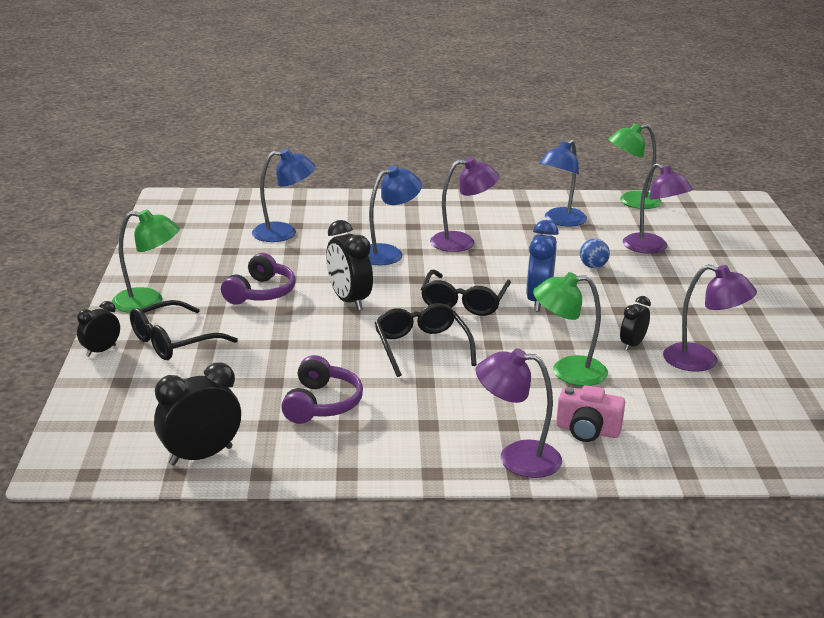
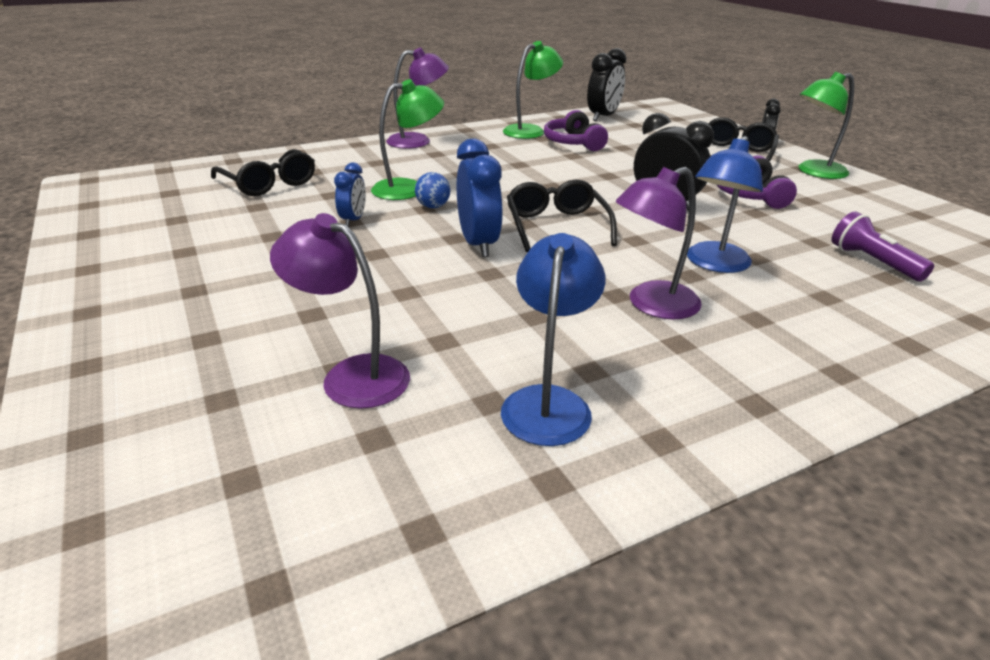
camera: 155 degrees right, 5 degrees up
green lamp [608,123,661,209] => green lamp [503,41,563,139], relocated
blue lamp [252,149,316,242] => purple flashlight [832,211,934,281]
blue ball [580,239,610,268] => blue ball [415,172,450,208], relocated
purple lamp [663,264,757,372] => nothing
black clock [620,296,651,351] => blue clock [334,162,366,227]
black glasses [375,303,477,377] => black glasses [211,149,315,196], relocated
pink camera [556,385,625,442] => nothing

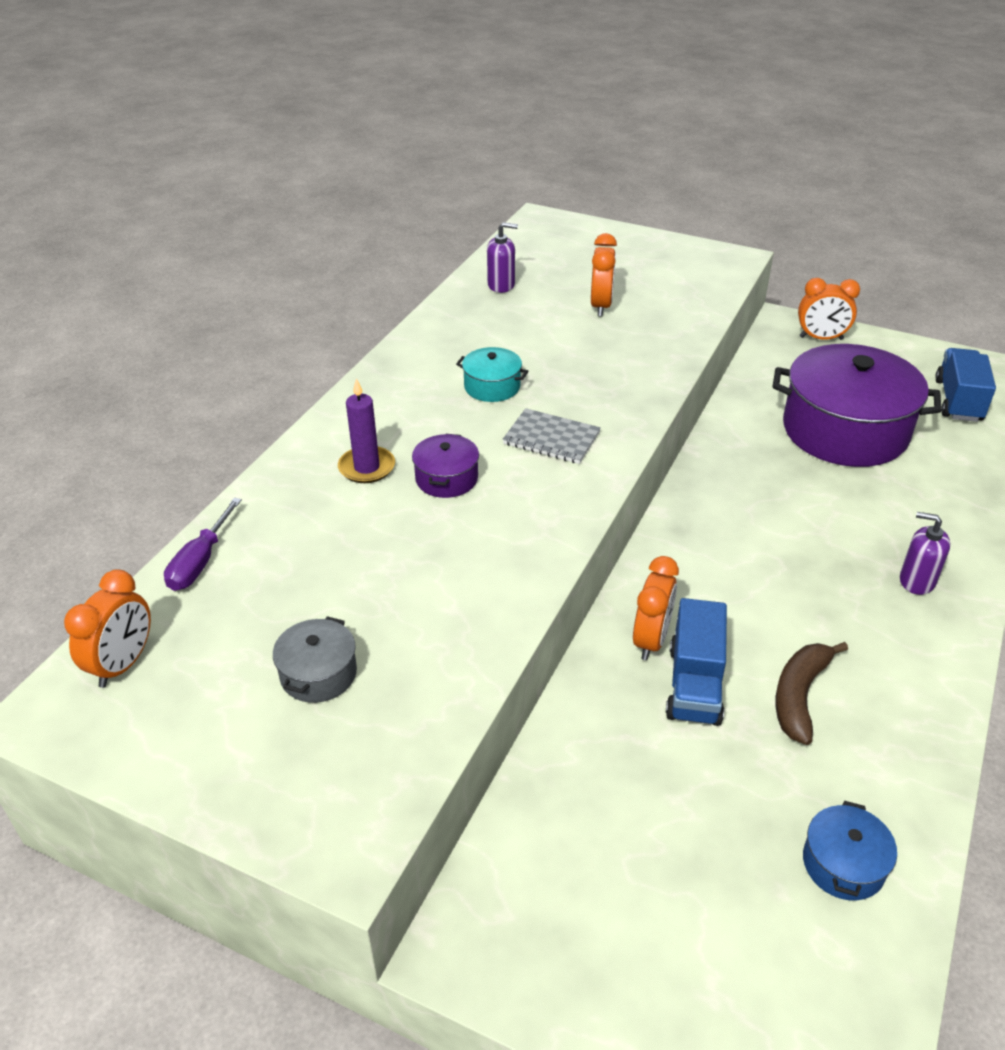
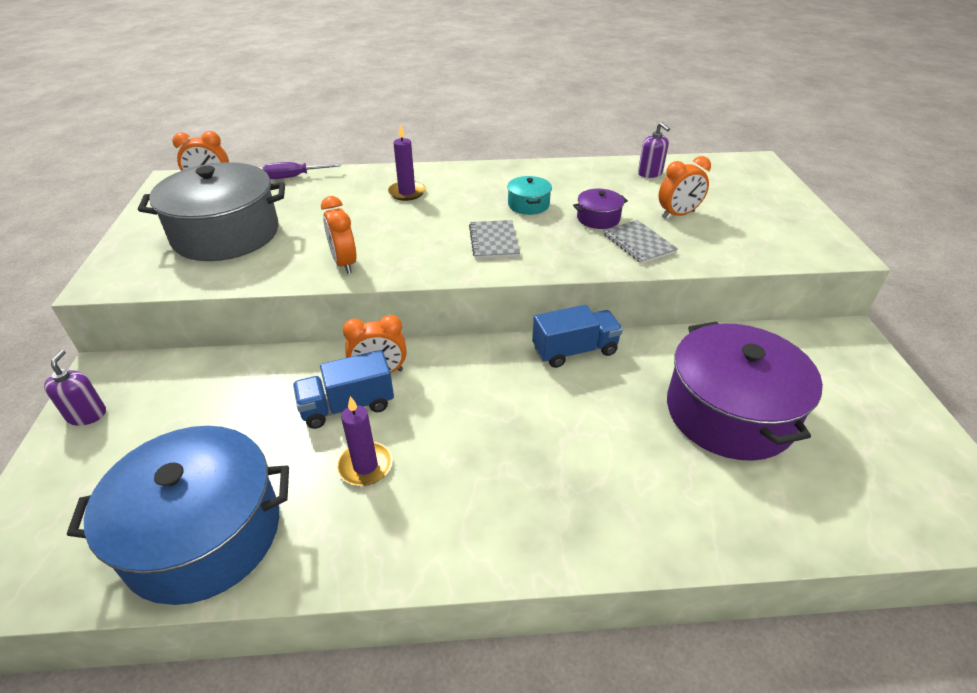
camera: 60 degrees right, 0 degrees up
orange clock [798,278,860,340] => orange clock [321,196,357,274], relocated
blue truck [935,348,996,422] => blue truck [532,305,623,368], relocated
purple pot [412,434,479,498] => purple pot [573,189,628,229], relocated
purple soap dispenser [900,512,950,595] => purple soap dispenser [44,350,106,426], relocated
grey pot [273,616,357,703] => grey pot [138,162,285,261], x2.31
brown banana [776,642,848,745] => purple candle [337,396,392,486]
blue pot [803,801,897,901] => blue pot [67,426,289,605], x2.31
nothing => grey notebook [603,220,678,264]

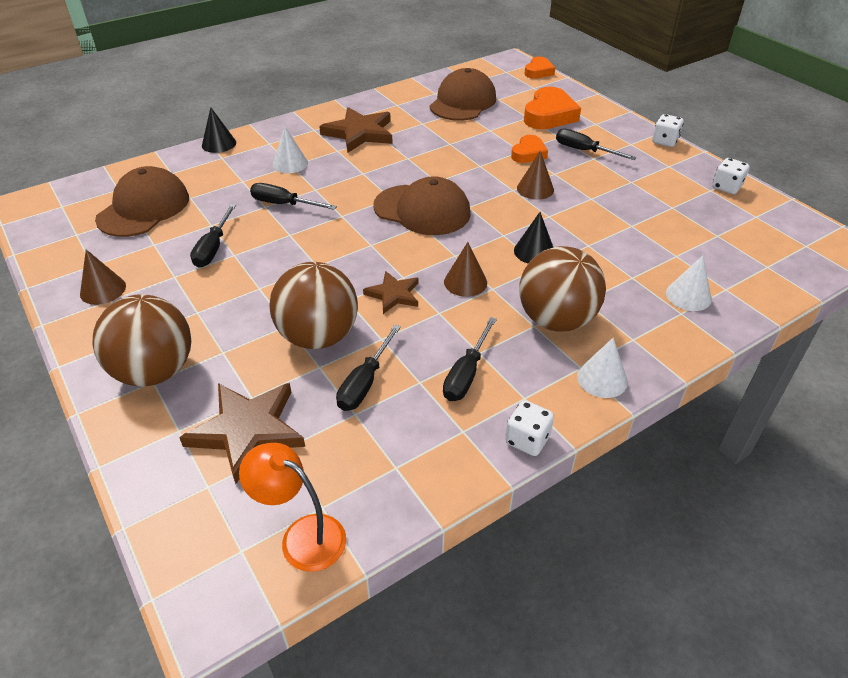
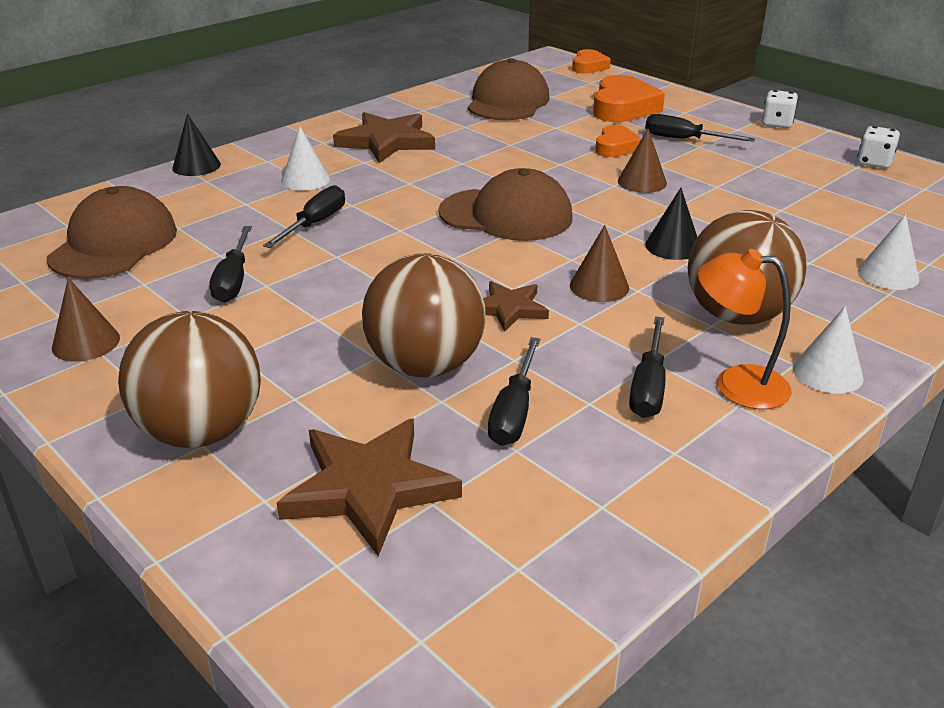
camera: 10 degrees left, 10 degrees down
black screwdriver [250,183,337,210] => black screwdriver [263,185,345,248], 105 degrees clockwise
white dice [505,400,554,456] => nothing
orange lamp [239,443,346,572] => orange lamp [698,249,792,410], relocated

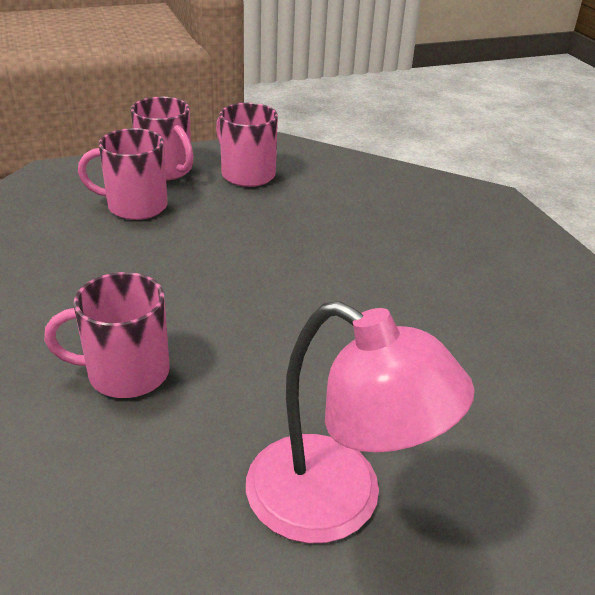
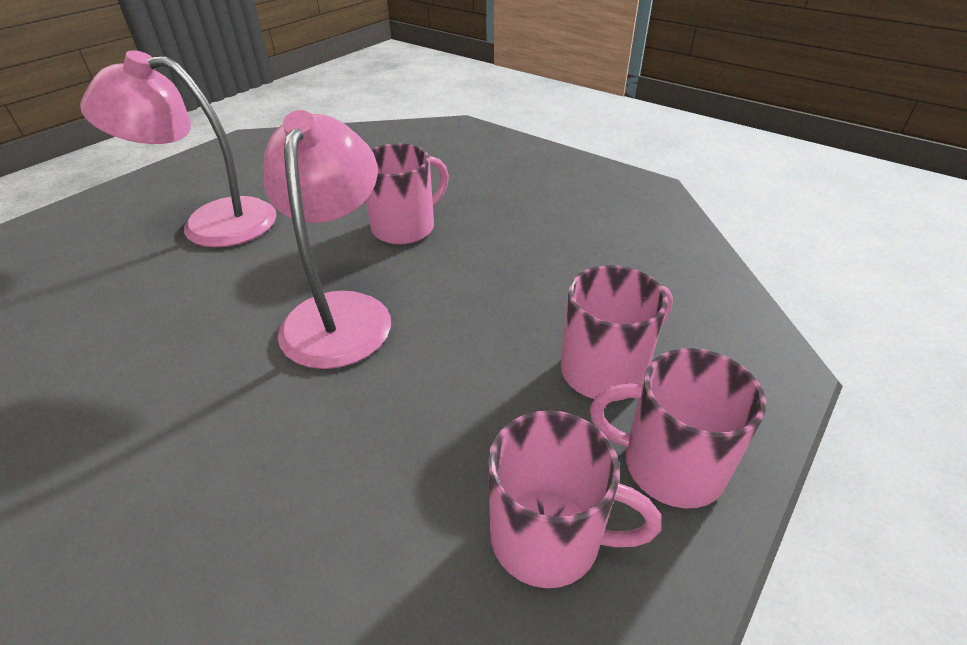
camera: 150 degrees right, 5 degrees up
nothing => pink lamp [264,110,391,369]

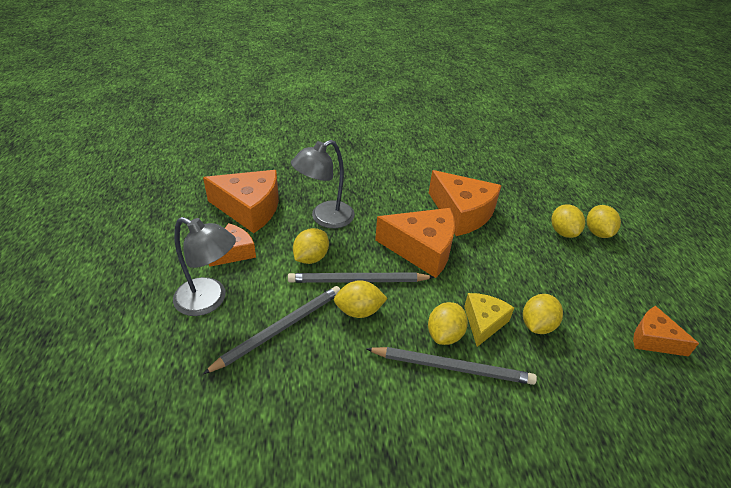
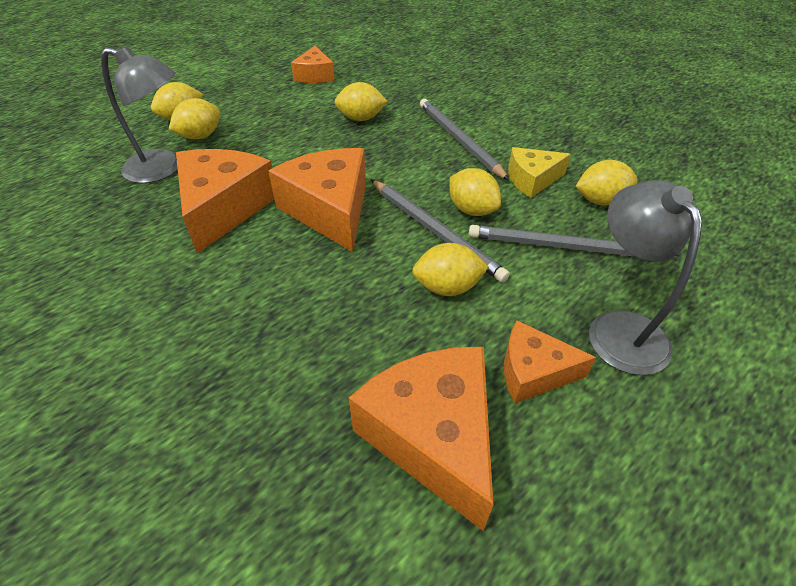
camera: 125 degrees left, 5 degrees up
grey lamp [291,140,355,228] => grey lamp [101,46,178,183], relocated
yellow cheese [464,293,514,347] => yellow cheese [508,147,571,198], relocated
yellow lemon [428,302,468,345] => yellow lemon [576,160,637,206], relocated

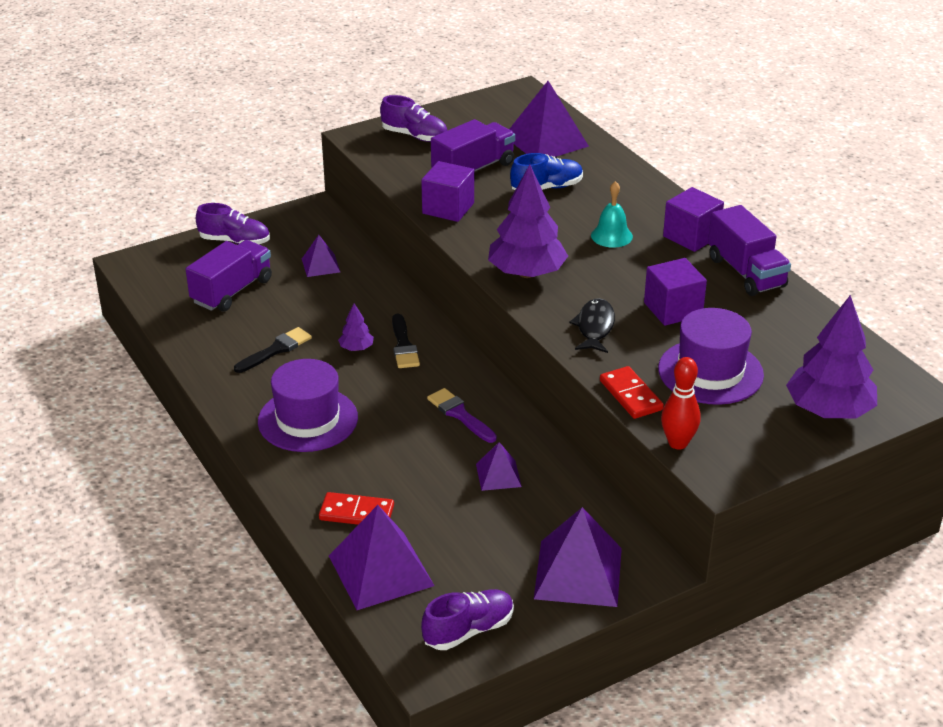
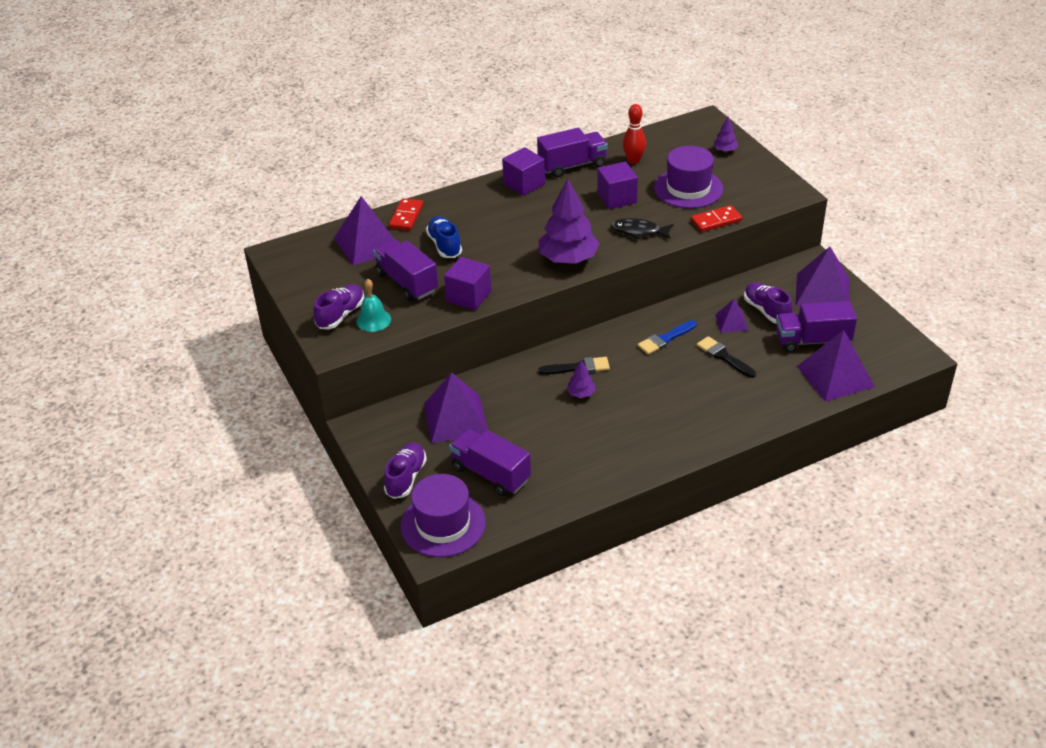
camera: 85 degrees left, 5 degrees up
turquoise bell [591,181,633,248] => turquoise bell [356,279,391,332], relocated
purple pyramid [302,235,340,277] => purple pyramid [424,372,488,443], x1.90
purple tree [786,295,877,419] => purple tree [713,117,738,152], x0.45
black brush [234,327,312,373] => black brush [697,336,756,378], relocated
red bowling pin [661,357,701,450] => red bowling pin [623,104,646,164], relocated
purple hat [258,359,358,452] => purple hat [401,474,486,557], relocated
purple brush [427,388,497,443] => blue brush [638,320,697,355]
red domino [319,492,394,525] => red domino [389,198,423,230], relocated
purple shoe [421,589,514,650] => purple shoe [744,282,792,324], relocated
nothing => purple truck [776,301,857,353]

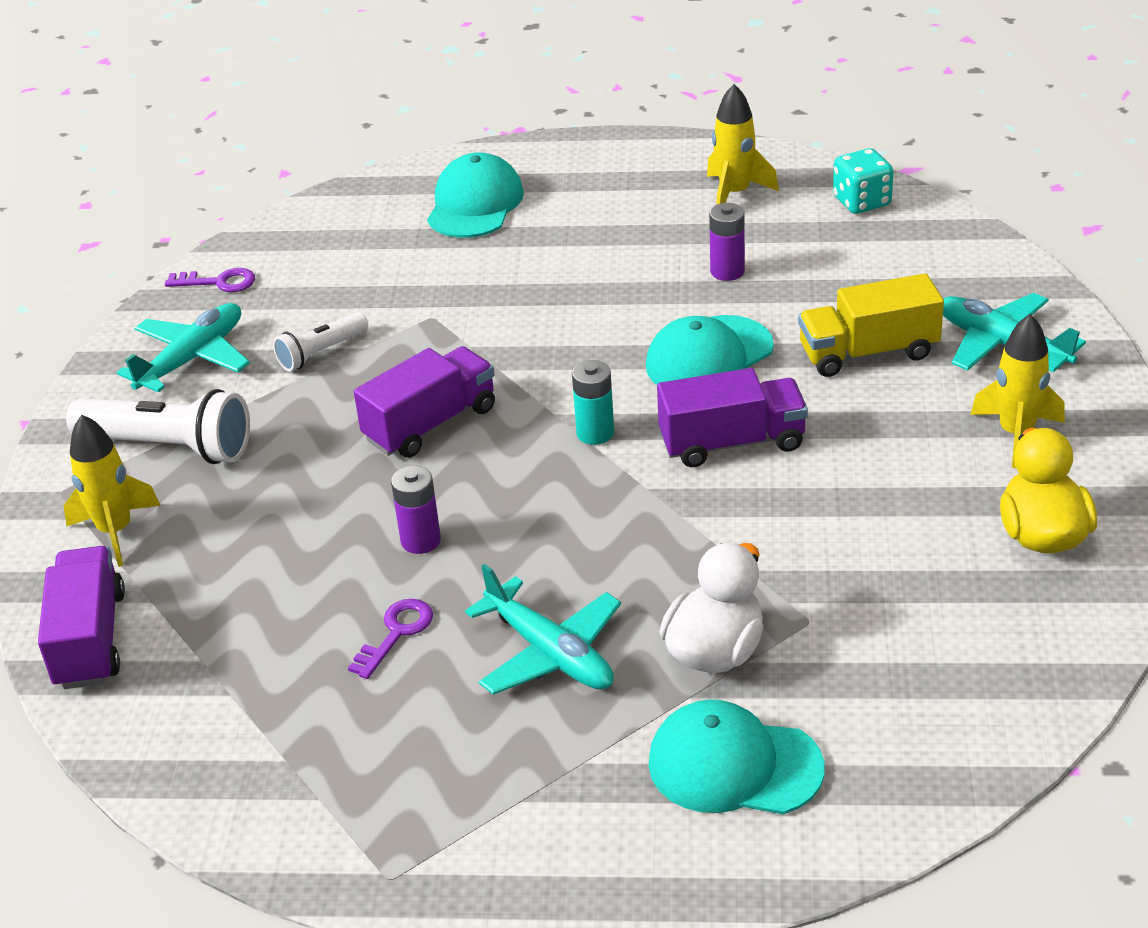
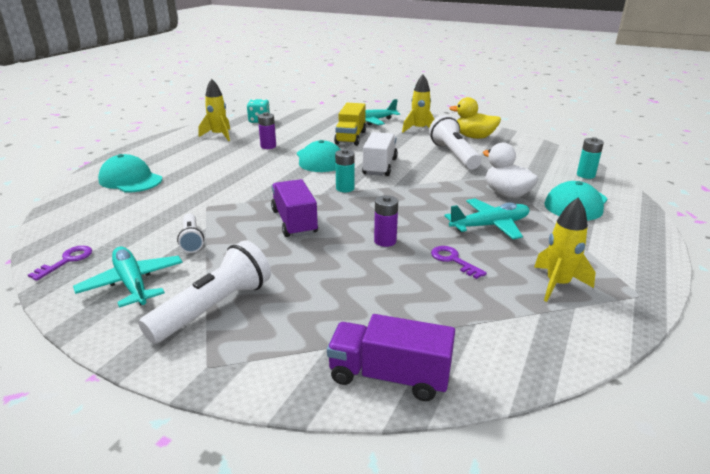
camera: 70 degrees left, 10 degrees down
purple truck [657,368,808,467] => white truck [362,132,398,176]
yellow rocket [63,415,160,567] => yellow rocket [534,197,596,302], relocated
nothing => white flashlight [429,115,481,169]
nothing => turquoise battery [577,137,604,179]

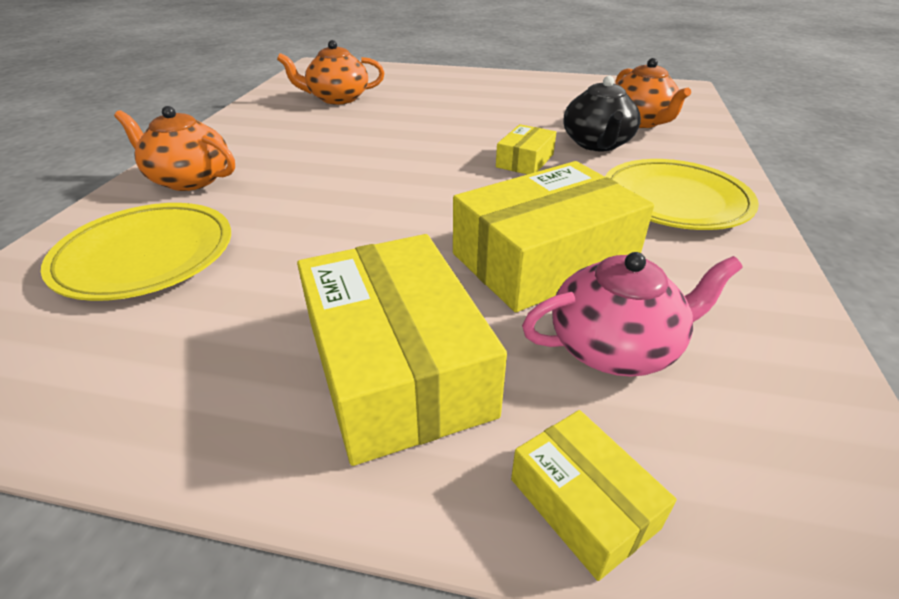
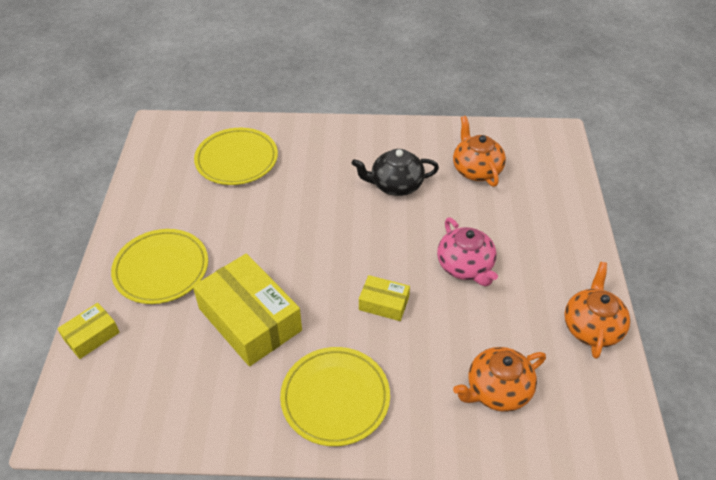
camera: 80 degrees right, 10 degrees up
black teapot [564,76,641,151] => black teapot [352,149,439,196], relocated
orange teapot [114,106,235,191] => orange teapot [564,262,630,359], relocated
yellow box [297,234,507,466] => yellow plate [111,229,208,304]
pink teapot [522,252,743,377] => pink teapot [437,218,498,286], relocated

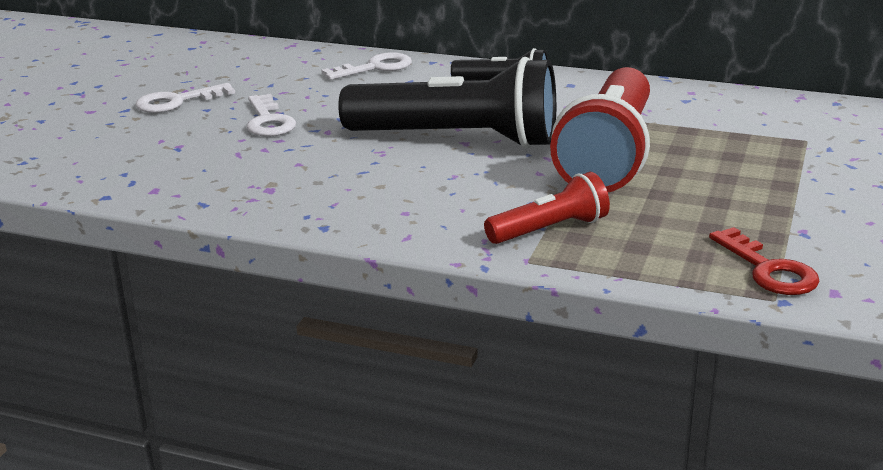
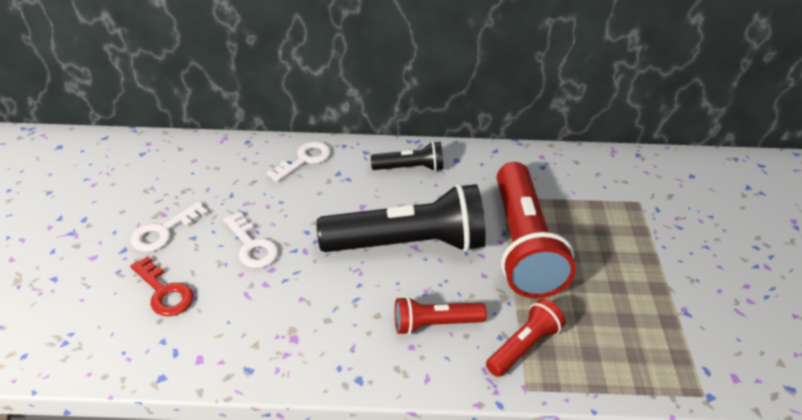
camera: 20 degrees left, 15 degrees up
red key [709,227,820,295] => red key [130,256,194,316], relocated
nothing => red flashlight [395,296,487,335]

